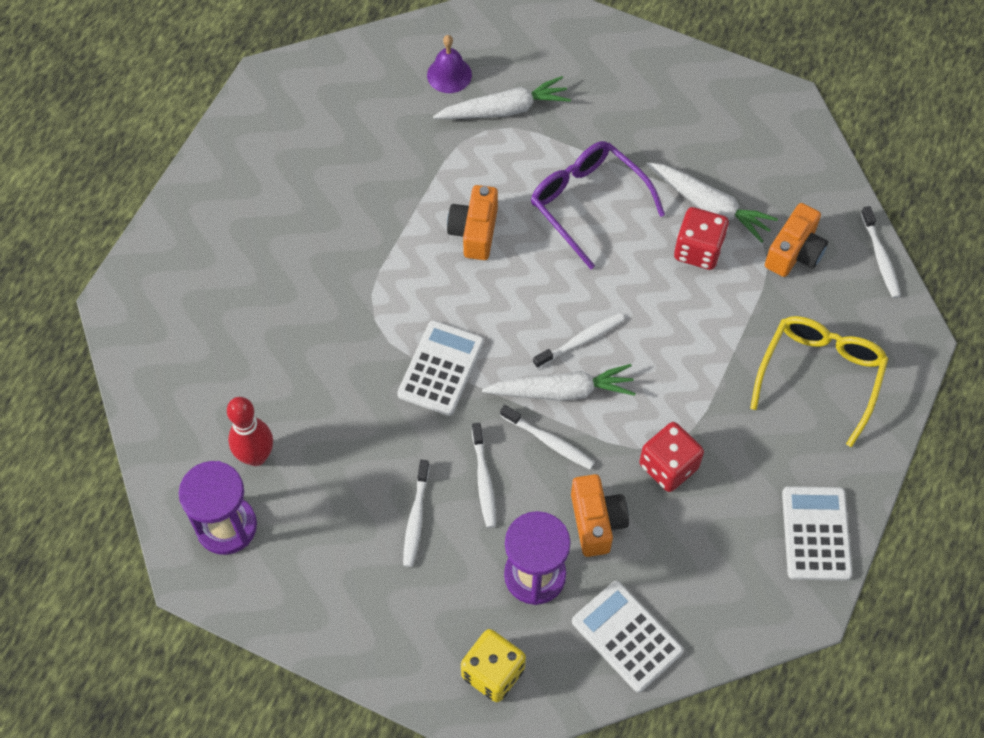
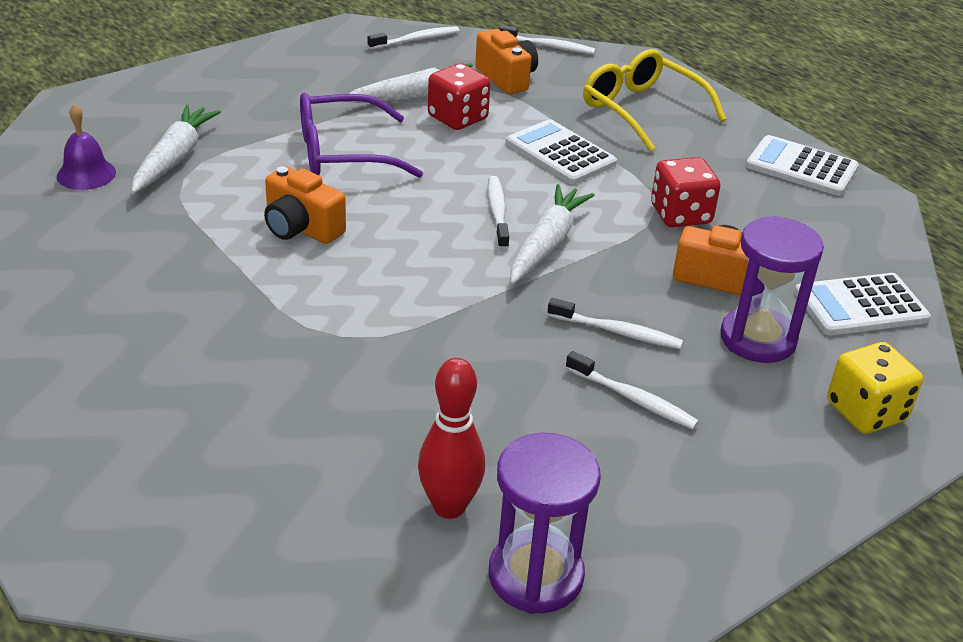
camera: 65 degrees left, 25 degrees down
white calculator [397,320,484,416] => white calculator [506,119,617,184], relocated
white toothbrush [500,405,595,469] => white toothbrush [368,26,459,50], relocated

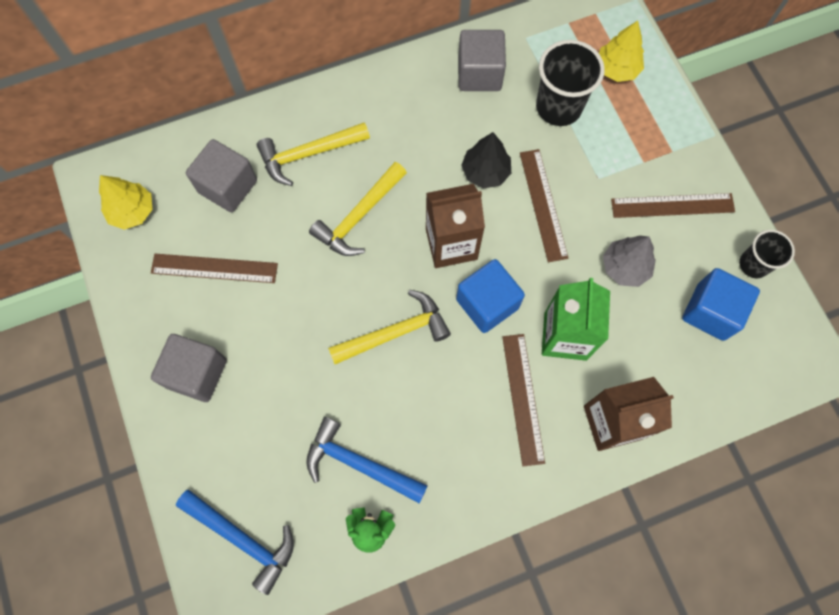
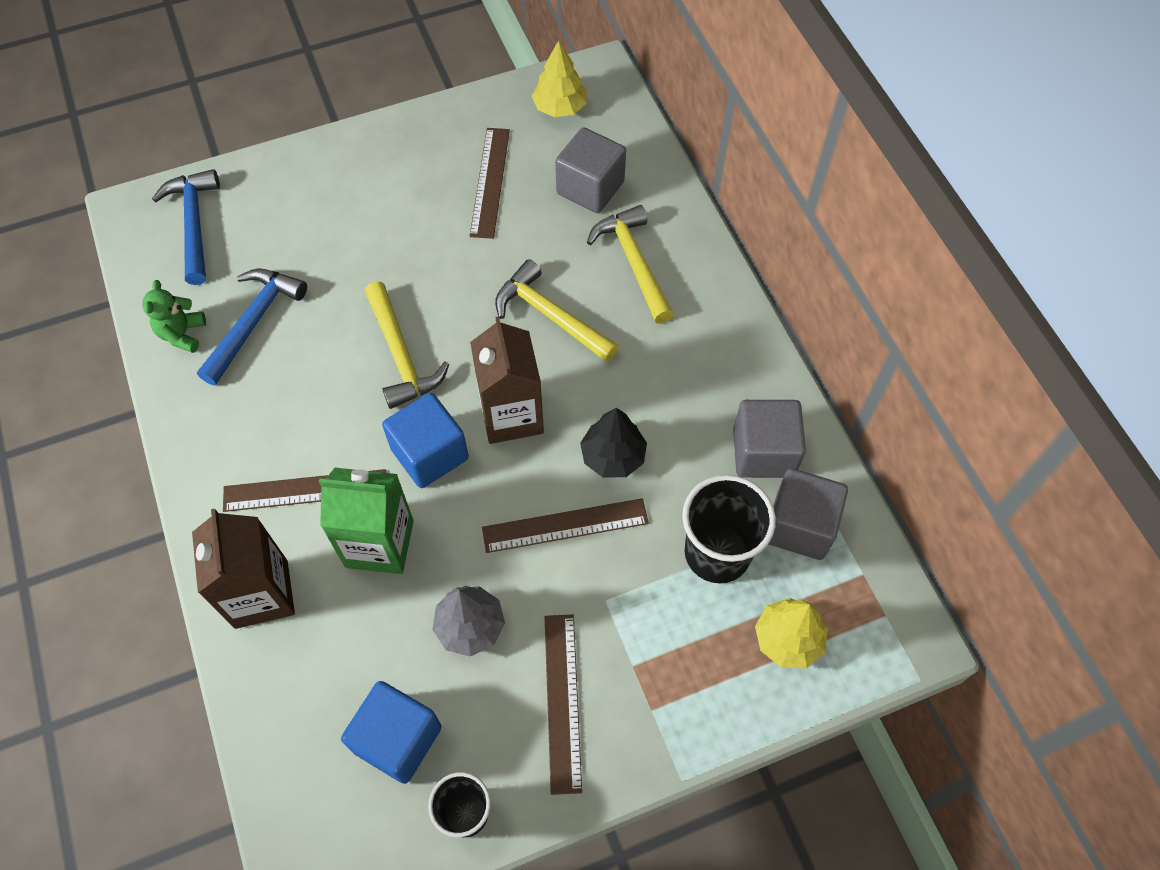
camera: 90 degrees right, 10 degrees down
grey cube [151,334,227,402] => grey cube [769,468,848,560], relocated
blue hammer [176,489,294,595] => blue hammer [152,169,220,285], 135 degrees clockwise

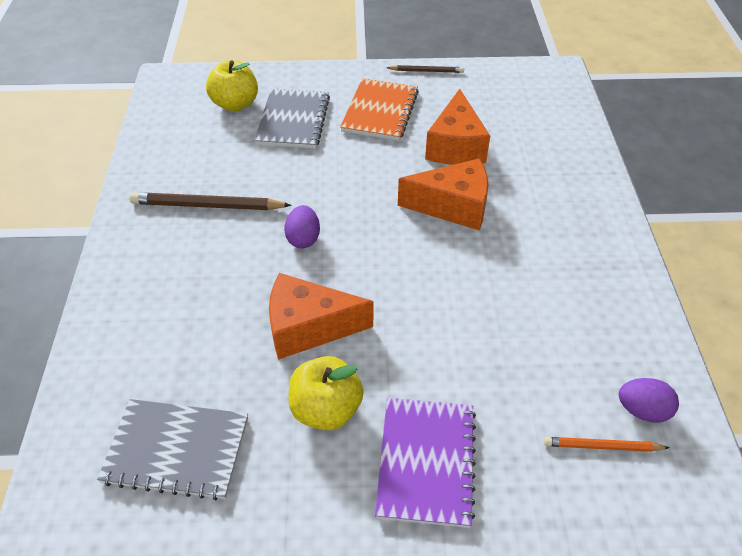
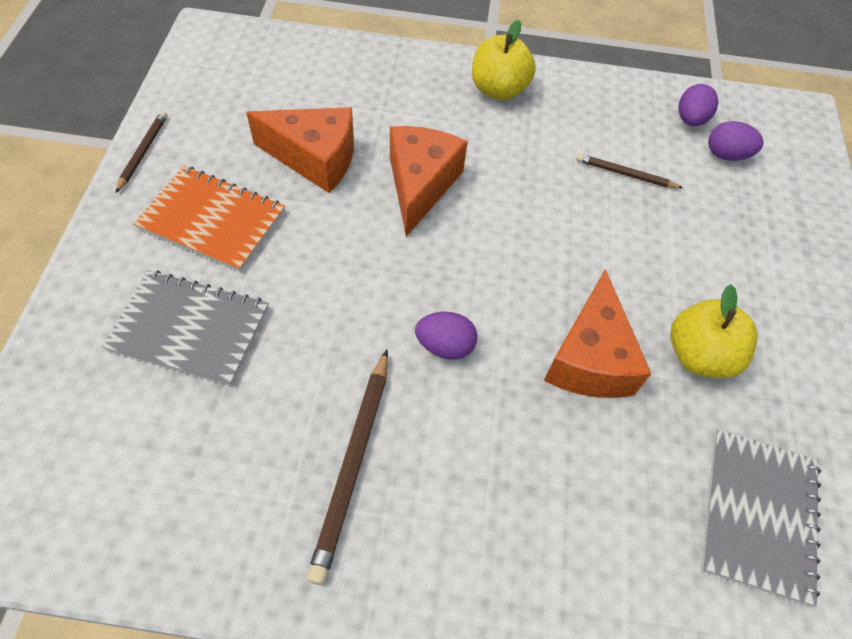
camera: 85 degrees left, 10 degrees up
yellow apple [206,60,258,112] => yellow apple [472,20,536,100], relocated
purple notebook [375,398,476,528] => nothing
orange pencil [544,437,670,452] => purple egg [708,121,764,161]
nothing => brown pencil [576,154,683,188]

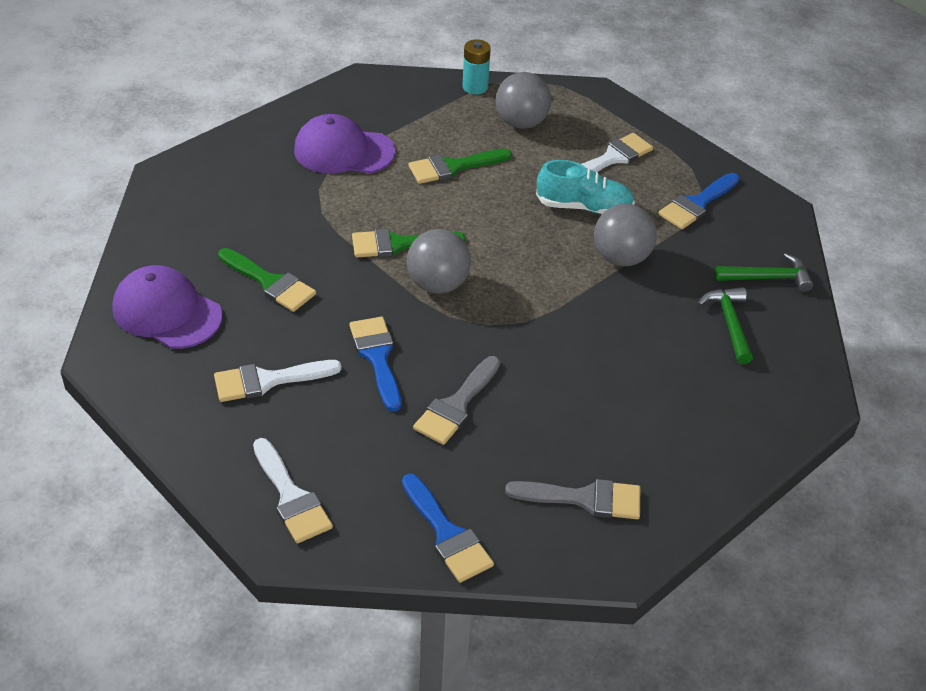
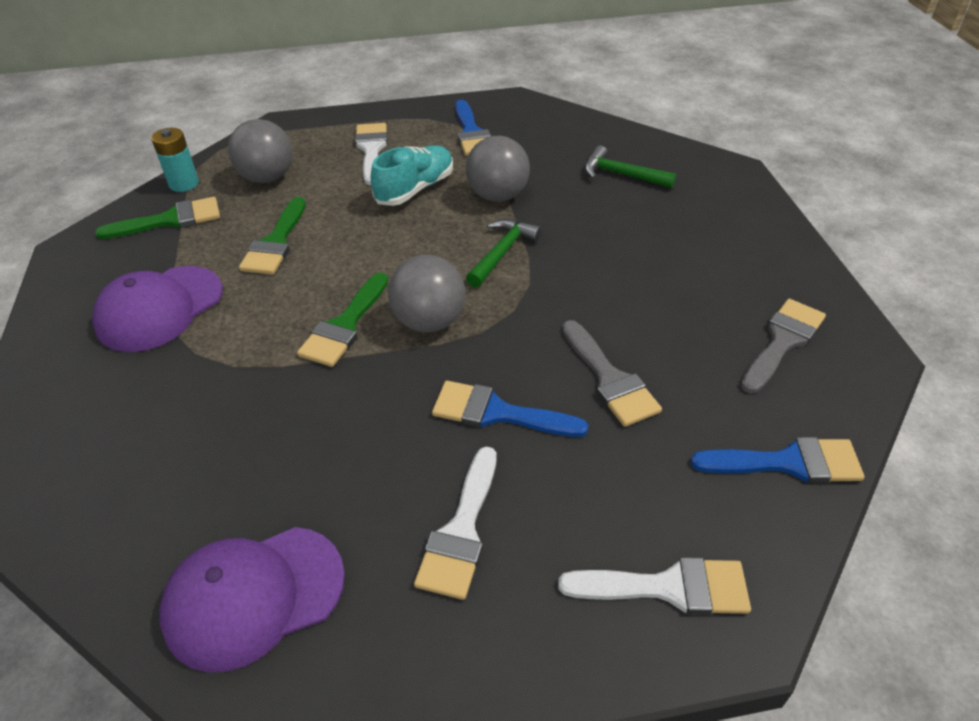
camera: 55 degrees left, 0 degrees up
green brush [218,248,316,312] => green brush [95,197,220,239], relocated
green hammer [715,253,813,292] => green hammer [466,219,542,288], relocated

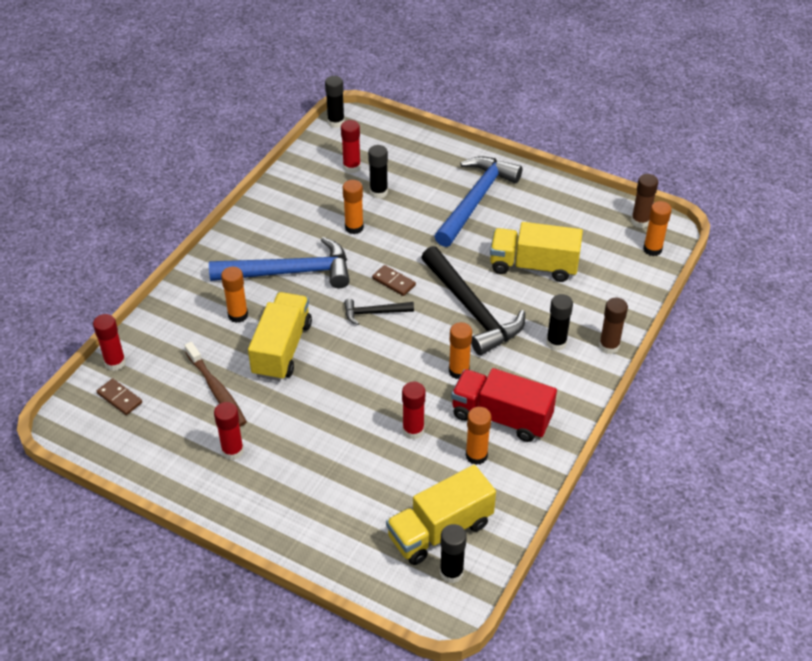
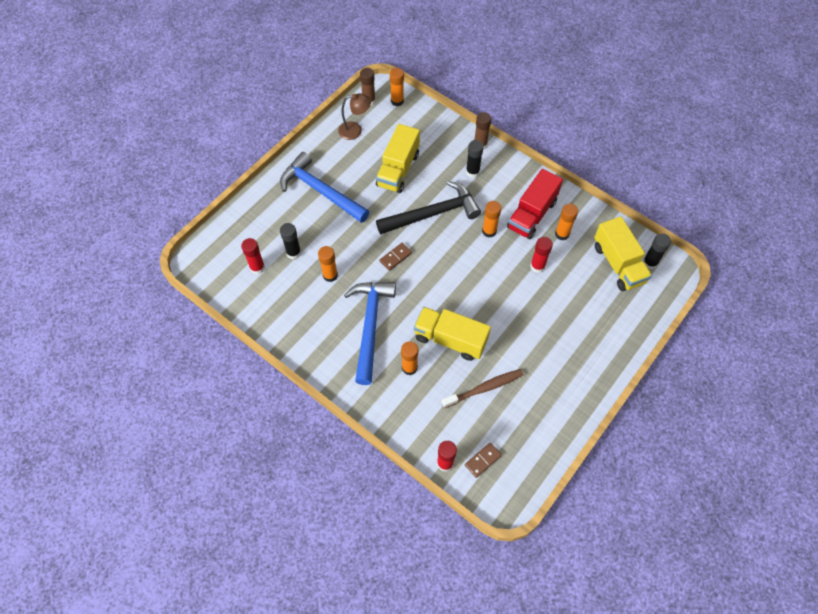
camera: 80 degrees left, 15 degrees up
black glue stick [325,76,345,128] => nothing
black hammer [344,298,414,325] => nothing
red glue stick [214,402,244,460] => nothing
nothing => brown lamp [338,93,371,140]

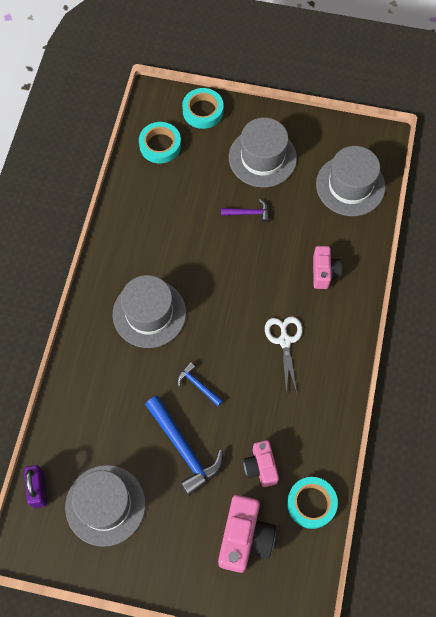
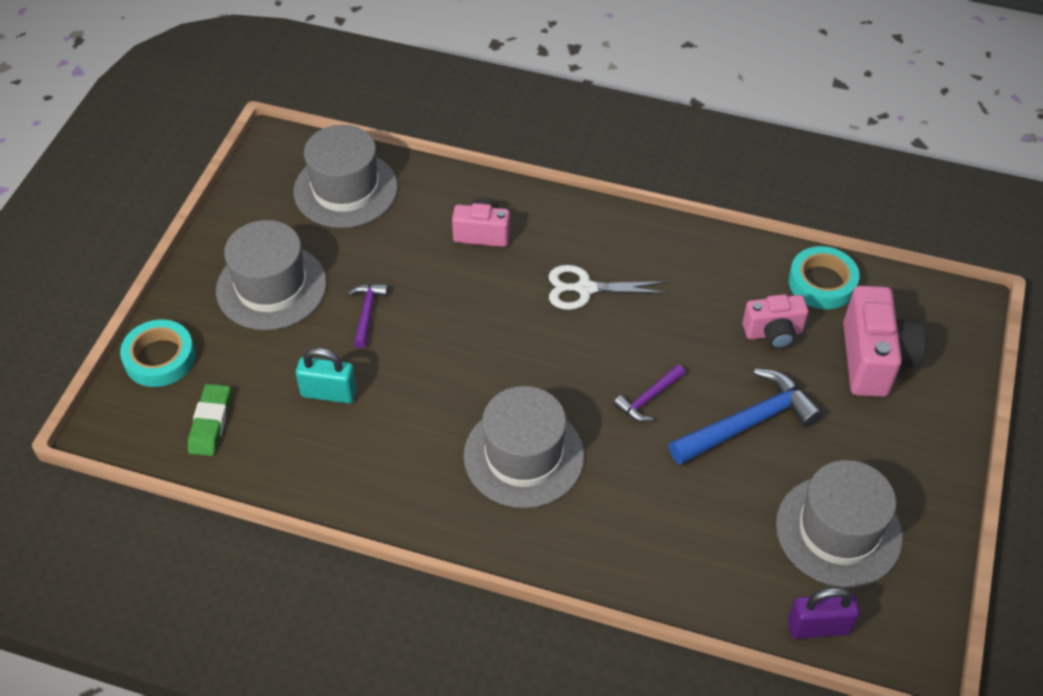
camera: 85 degrees left, 15 degrees down
turquoise tape [139,122,181,163] => green eraser [188,384,231,456]
blue hammer [177,362,223,406] => purple hammer [613,364,685,422]
pink camera [218,495,276,573] => pink camera [843,286,926,397], 75 degrees clockwise
nothing => turquoise padlock [296,348,357,403]

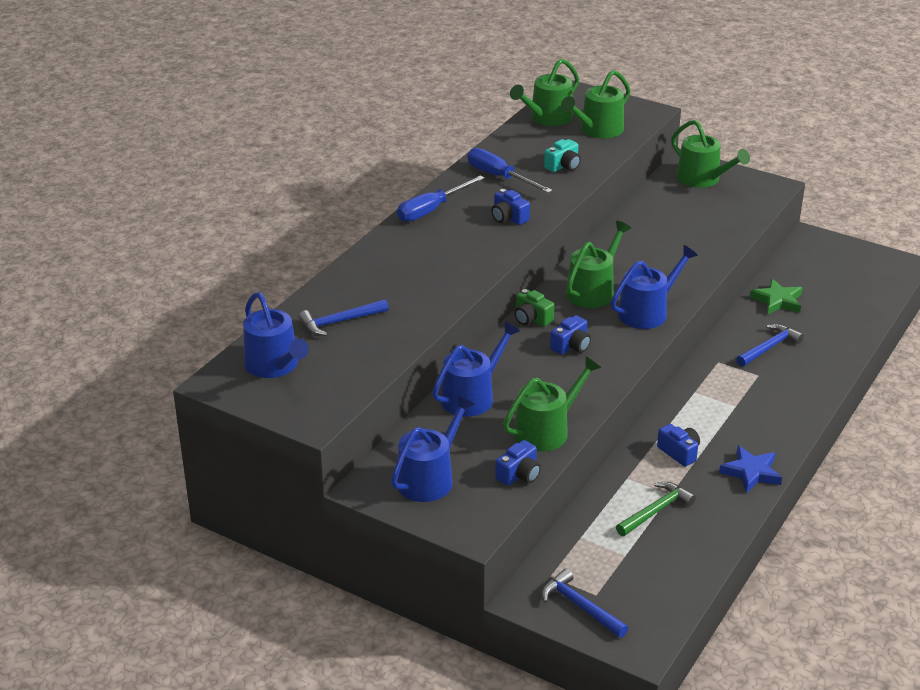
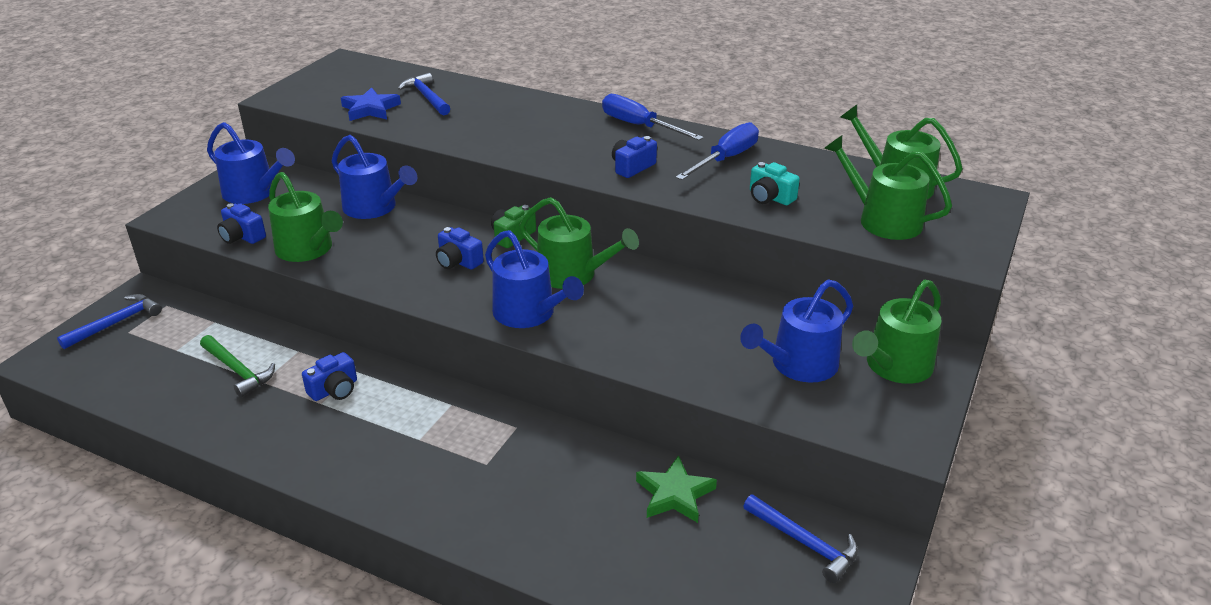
camera: 85 degrees right, 0 degrees up
blue watering can [243,292,309,378] => blue watering can [740,279,853,383], relocated
blue hammer [736,324,804,367] => blue hammer [743,495,858,583], relocated
blue star [719,446,782,493] => blue star [341,87,401,121], relocated

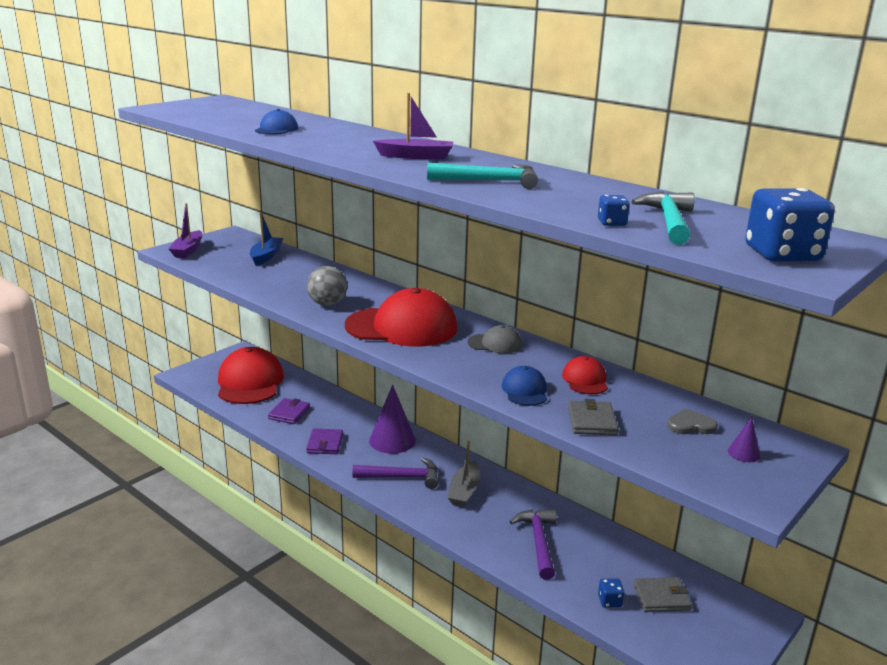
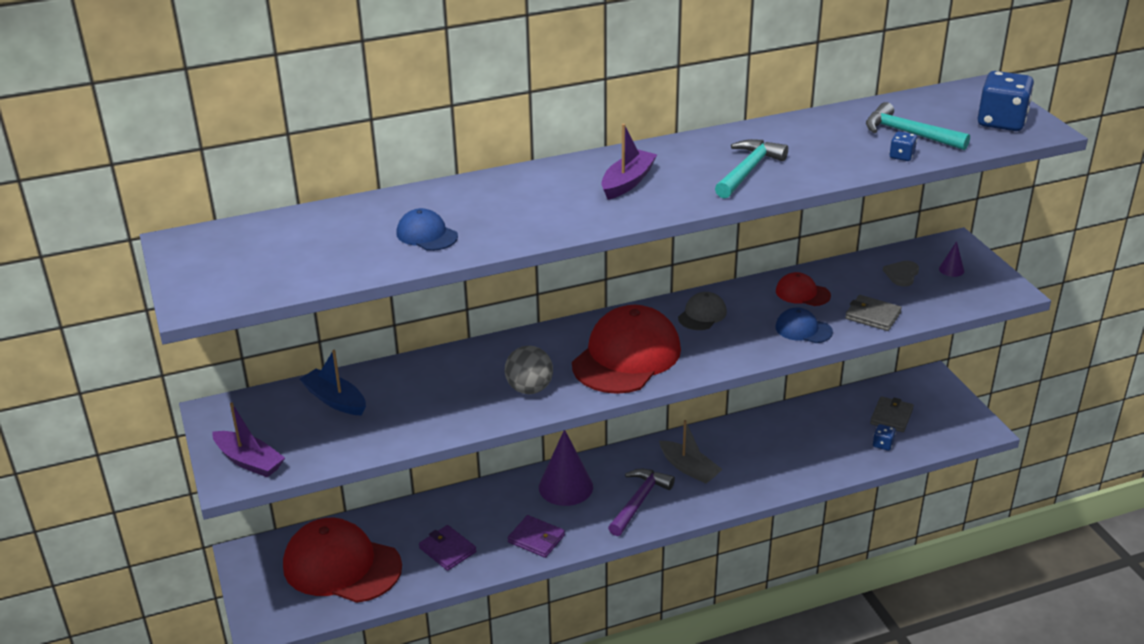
camera: 60 degrees left, 10 degrees up
purple hammer [510,509,556,580] => nothing

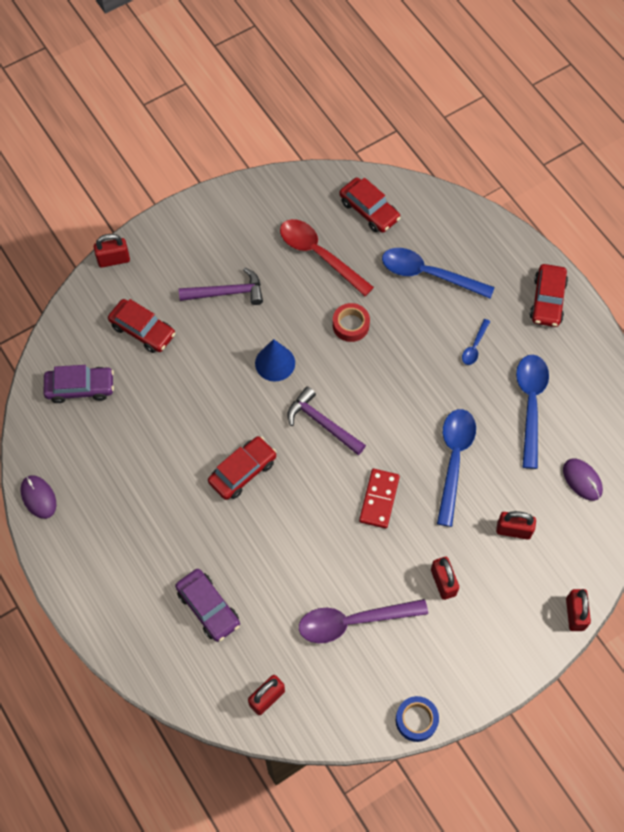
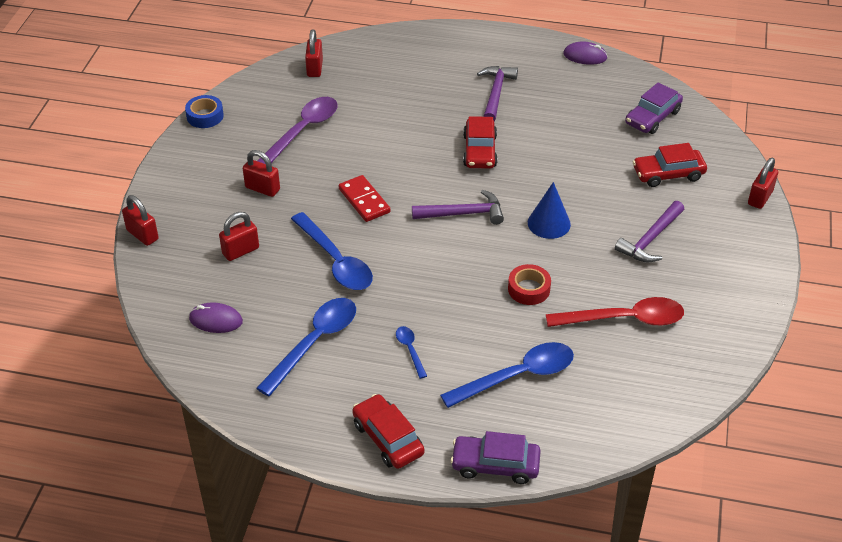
camera: 135 degrees right, 20 degrees down
red car [340,177,401,233] => nothing
blue spoon [516,355,549,469] => blue spoon [256,298,356,396], 105 degrees counterclockwise
purple car [175,569,240,642] => purple car [450,431,541,484], relocated
nothing => purple hammer [477,66,518,121]

